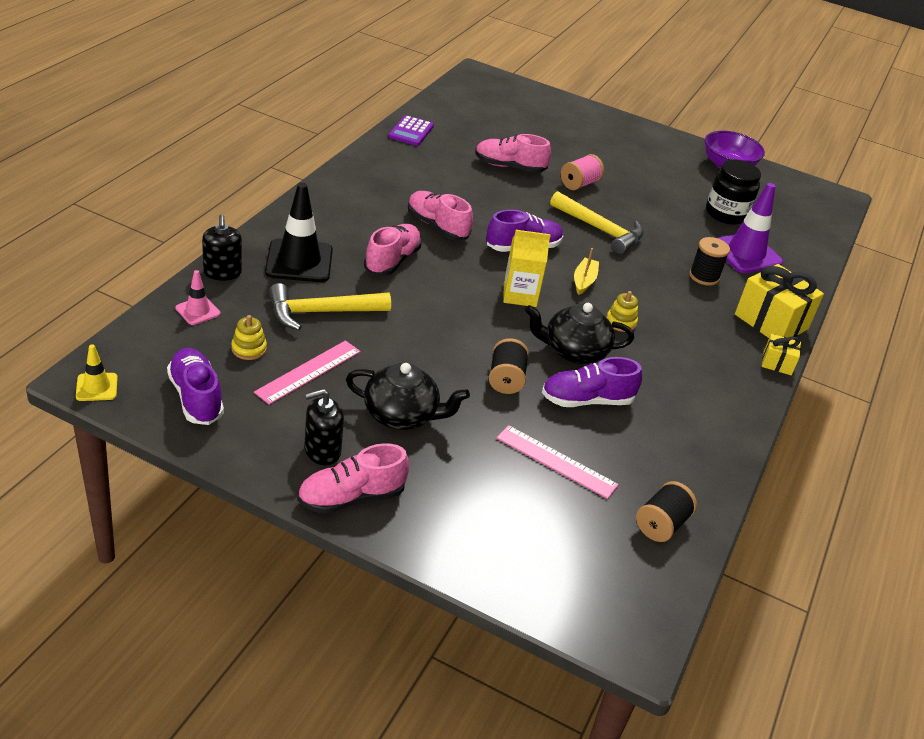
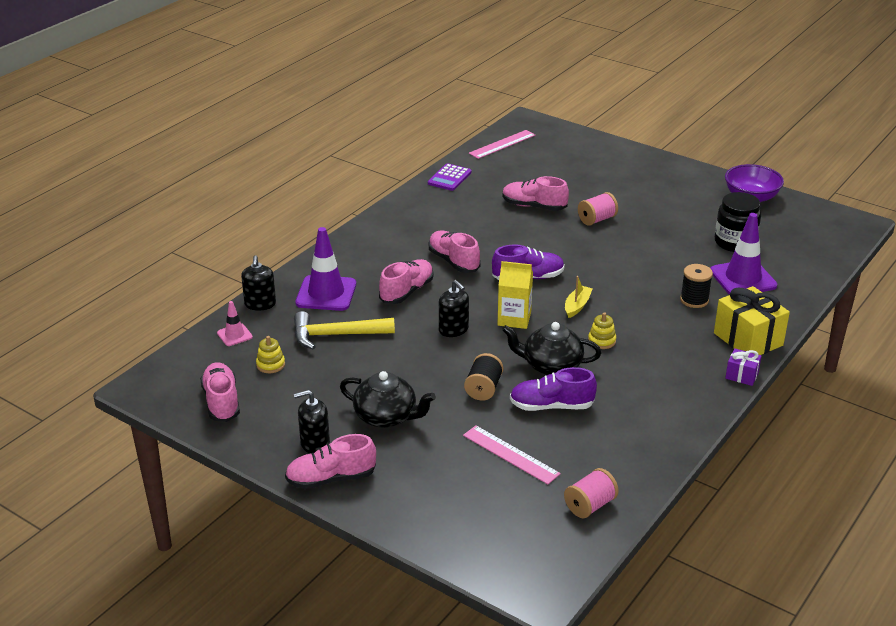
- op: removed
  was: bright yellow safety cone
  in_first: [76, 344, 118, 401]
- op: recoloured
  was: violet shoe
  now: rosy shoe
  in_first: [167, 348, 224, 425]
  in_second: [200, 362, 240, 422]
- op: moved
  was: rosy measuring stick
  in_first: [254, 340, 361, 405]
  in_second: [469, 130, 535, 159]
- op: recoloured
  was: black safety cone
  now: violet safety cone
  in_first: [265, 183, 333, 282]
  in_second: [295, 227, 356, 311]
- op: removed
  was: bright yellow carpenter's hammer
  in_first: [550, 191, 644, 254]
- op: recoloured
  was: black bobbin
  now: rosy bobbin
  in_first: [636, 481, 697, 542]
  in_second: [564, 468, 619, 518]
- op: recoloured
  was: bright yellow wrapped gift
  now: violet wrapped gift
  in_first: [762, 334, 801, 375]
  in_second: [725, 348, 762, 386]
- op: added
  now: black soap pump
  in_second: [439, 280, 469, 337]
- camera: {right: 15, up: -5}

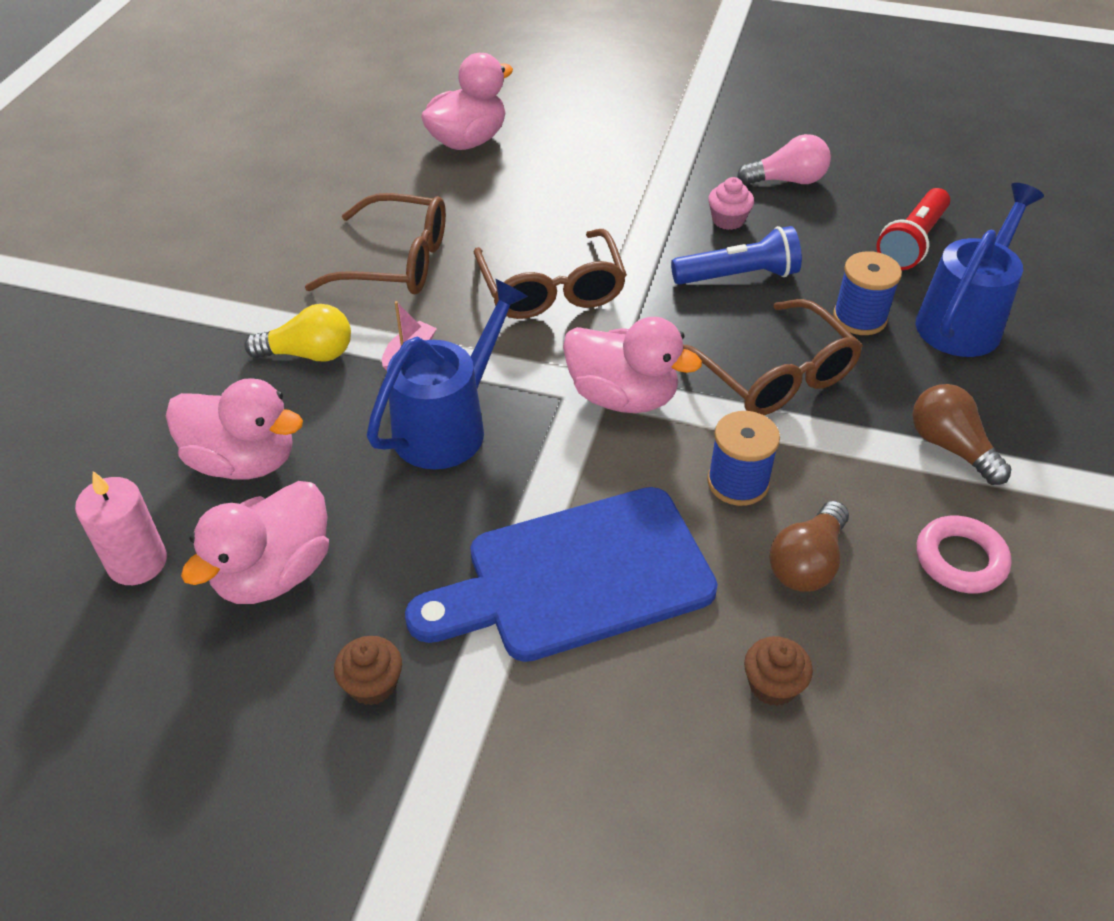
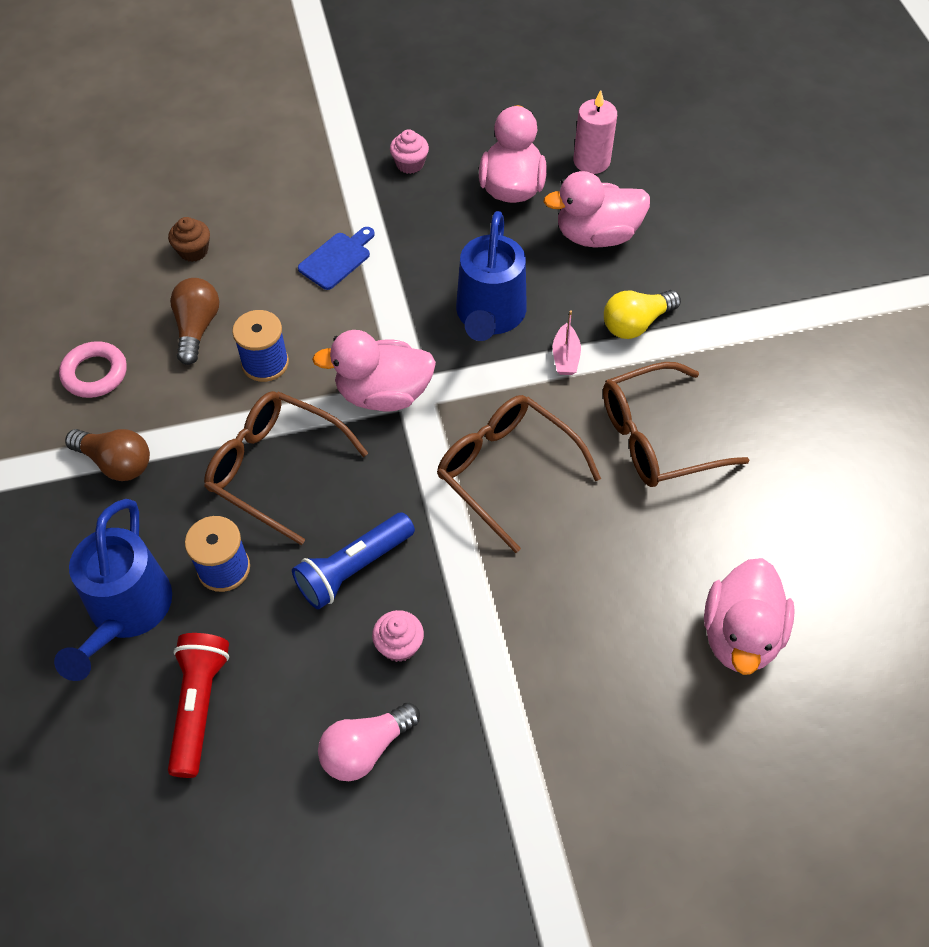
- op: recoloured
  was: russet cupcake
  now: rosy cupcake
  in_first: [334, 636, 402, 706]
  in_second: [390, 129, 429, 174]
- op: resized
  was: blue cutting board
  in_first: [405, 487, 718, 662]
  in_second: [298, 227, 375, 290]
  ratio: 0.44
- camera: {right: 150, up: 10}

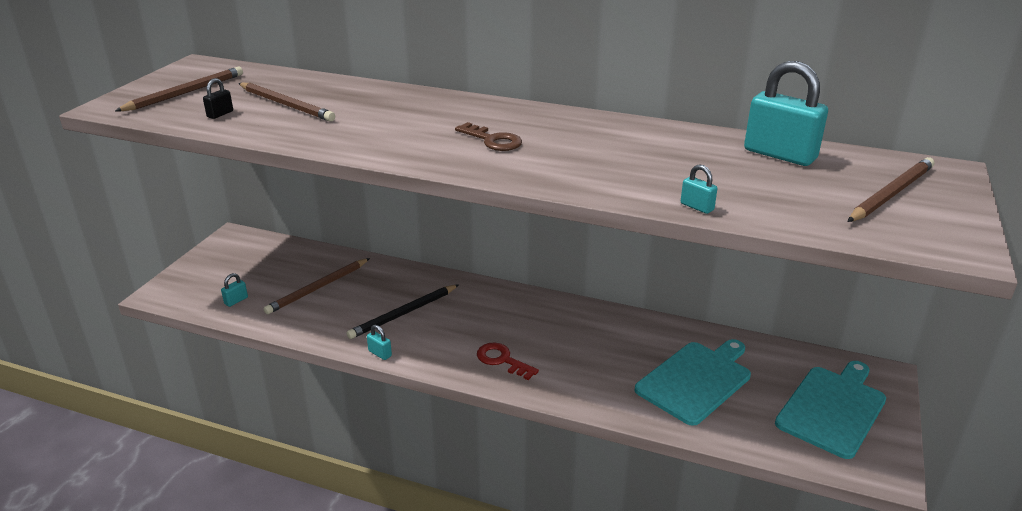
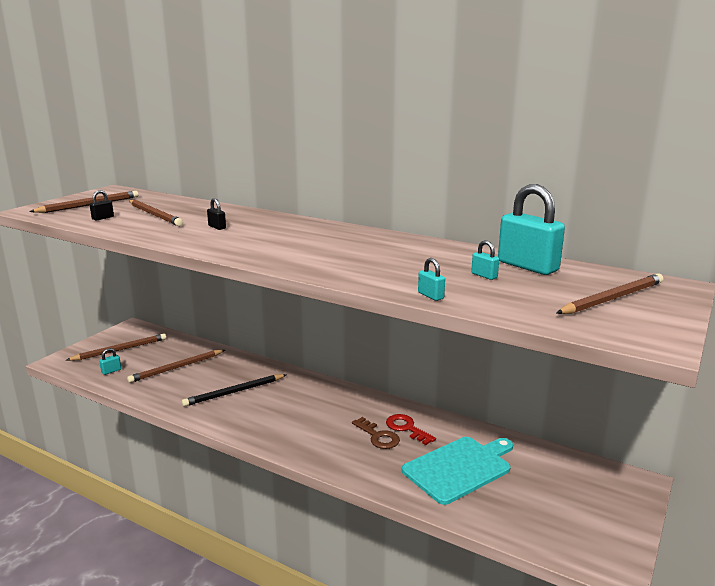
- op: moved
  was: turquoise lock
  in_first: [367, 325, 392, 360]
  in_second: [471, 240, 499, 280]
- op: moved
  was: russet door key
  in_first: [455, 122, 522, 151]
  in_second: [352, 417, 400, 449]
- op: moved
  was: scarlet door key
  in_first: [477, 342, 539, 380]
  in_second: [386, 414, 436, 445]
- op: removed
  was: turquoise cutting board
  in_first: [775, 361, 886, 459]
- op: added
  now: russet pencil
  in_second: [67, 333, 166, 361]
- op: added
  now: black lock
  in_second: [207, 198, 226, 230]
- camera: {right: 10, up: -10}

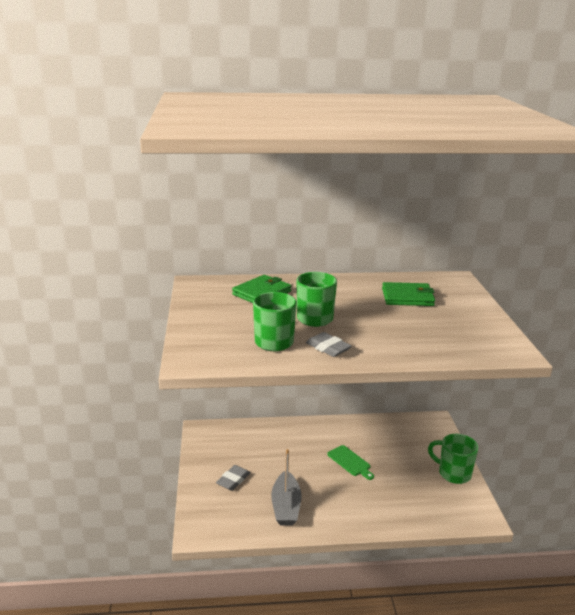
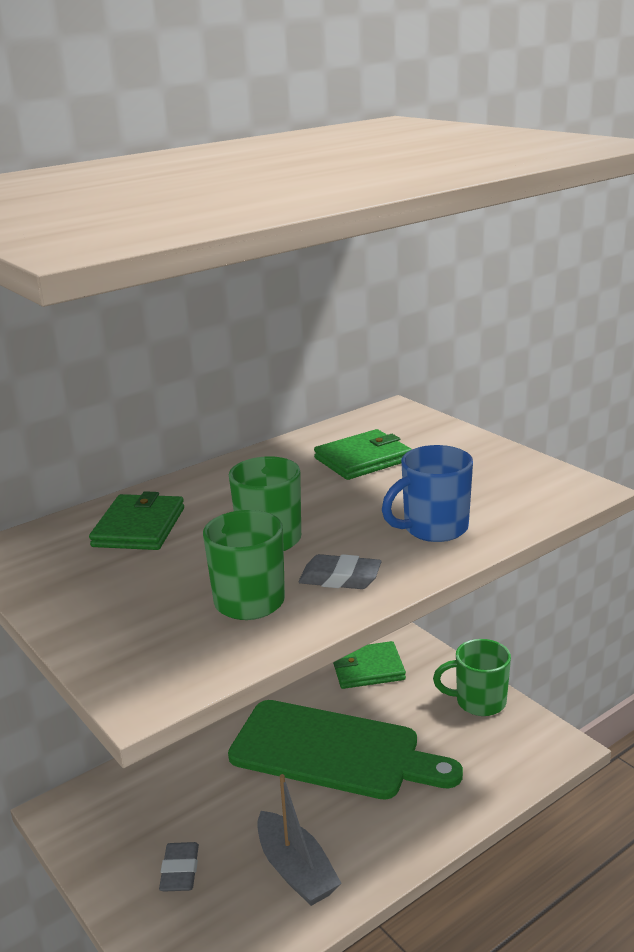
- op: resized
  was: green cutting board
  in_first: [327, 445, 374, 480]
  in_second: [228, 700, 463, 800]
  ratio: 2.48
- op: added
  now: green wallet
  in_second: [333, 641, 406, 689]
- op: added
  now: blue mug
  in_second: [382, 445, 473, 542]
- camera: {right: -30, up: 0}

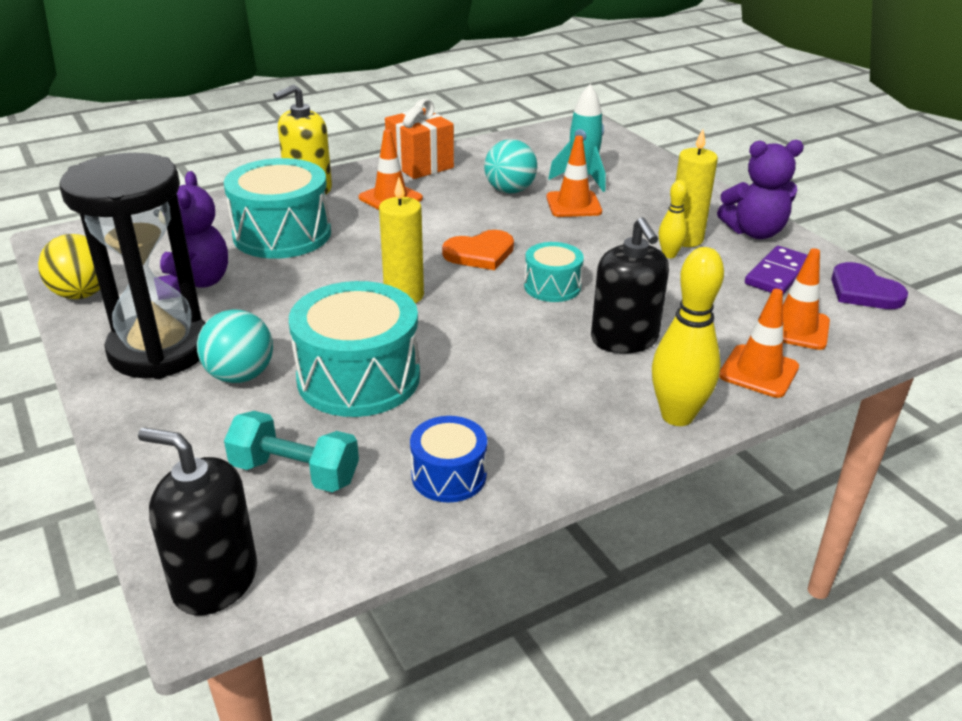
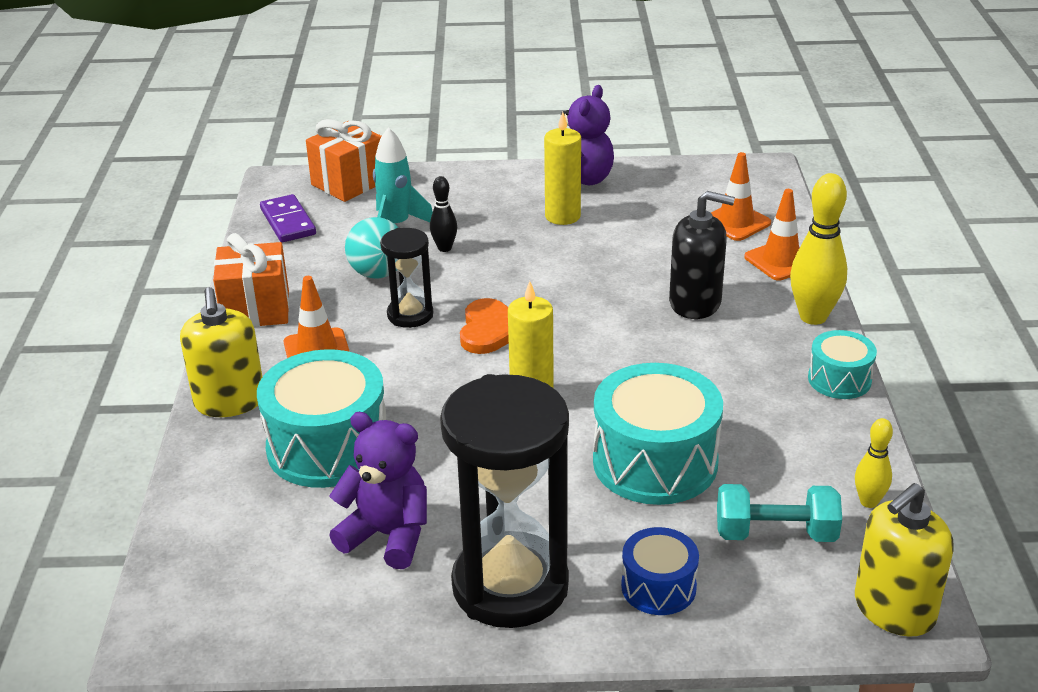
- op: removed
  was: bright yellow sphere
  in_first: [38, 234, 100, 299]
- op: recoloured
  was: black soap pump
  now: bright yellow soap pump
  in_first: [138, 427, 257, 616]
  in_second: [855, 483, 954, 636]
- op: removed
  was: turquoise sphere
  in_first: [197, 309, 273, 383]
- op: turned
  was: turquoise hand weight
  in_first: [224, 411, 359, 492]
  in_second: [717, 484, 842, 542]
  clockwise: 45
- op: moved
  was: blue drum
  in_first: [410, 416, 487, 502]
  in_second: [621, 527, 699, 615]
- op: moved
  was: turquoise drum
  in_first: [524, 242, 584, 302]
  in_second: [808, 330, 877, 399]
- op: replaced
  was: orange-coloured safety cone
  now: black bowling pin
  in_first: [546, 136, 602, 217]
  in_second: [430, 176, 457, 252]
- op: moved
  was: bright yellow bowling pin
  in_first: [659, 180, 687, 258]
  in_second: [855, 418, 893, 508]
- op: moved
  was: violet domino piece
  in_first: [745, 246, 808, 294]
  in_second: [260, 194, 316, 242]
- op: removed
  was: violet heart
  in_first: [831, 262, 908, 309]
- op: added
  now: orange-coloured wrapped gift
  in_second: [306, 119, 382, 202]
- op: added
  now: black hourglass
  in_second: [380, 228, 433, 328]
- camera: {right: -60, up: 0}

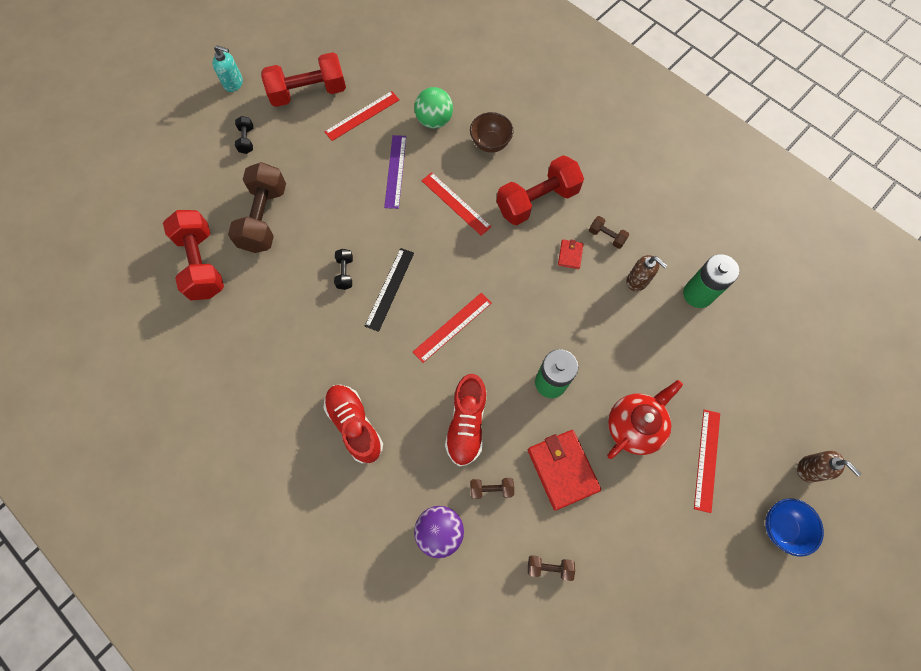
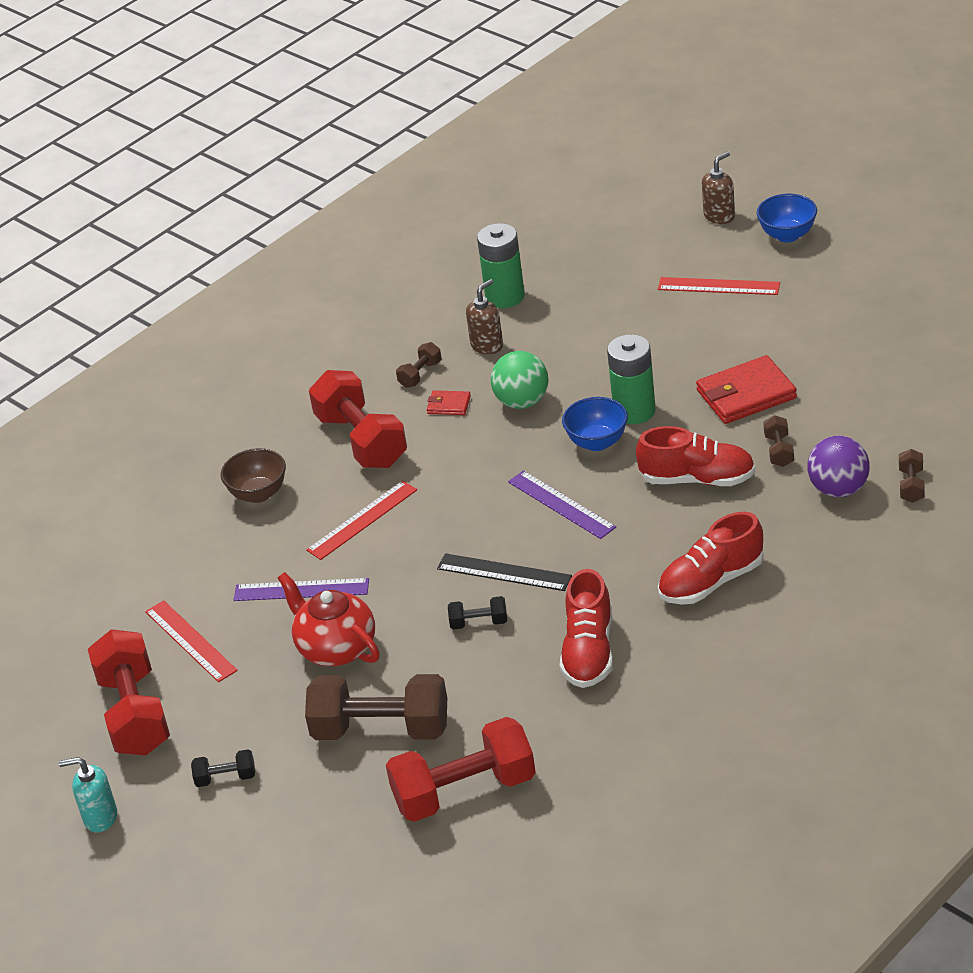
- op: turned
  was: turquoise soap pump
  in_first: [212, 45, 243, 92]
  in_second: [59, 757, 117, 833]
  clockwise: -105
- op: recoloured
  was: scarlet measuring stick
  now: violet measuring stick
  in_first: [413, 293, 492, 363]
  in_second: [508, 470, 616, 539]
- op: moved
  was: green sphere
  in_first: [414, 87, 453, 129]
  in_second: [491, 351, 549, 409]
- op: moved
  was: russet hand weight
  in_first: [528, 555, 575, 581]
  in_second: [899, 449, 925, 503]
- op: moved
  was: scarlet tea pot
  in_first: [607, 380, 683, 459]
  in_second: [278, 572, 380, 666]
- op: added
  now: scarlet shoe
  in_second: [560, 569, 613, 688]
- op: added
  now: blue serving bowl
  in_second: [562, 397, 628, 451]
- camera: {right: -85, up: -30}

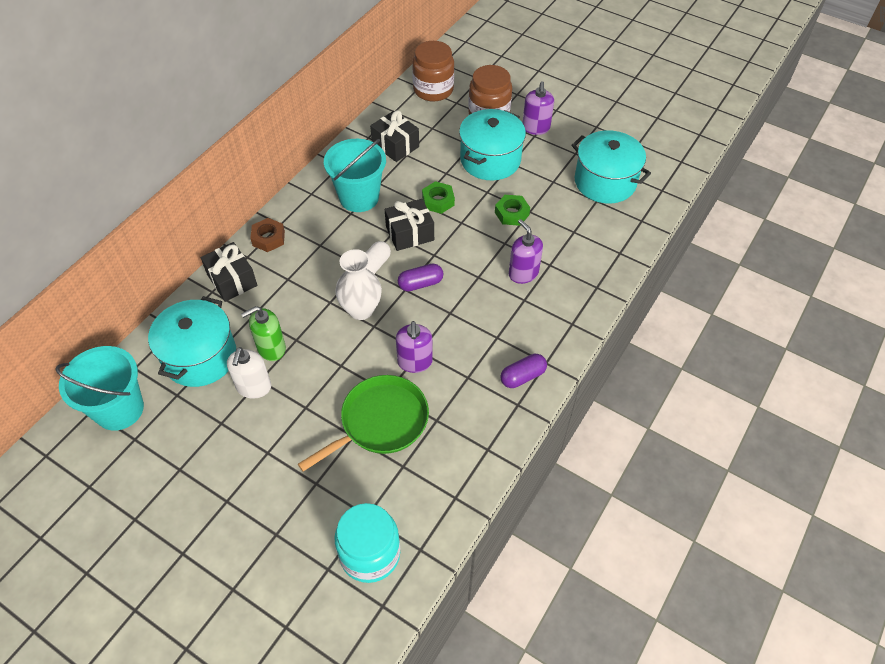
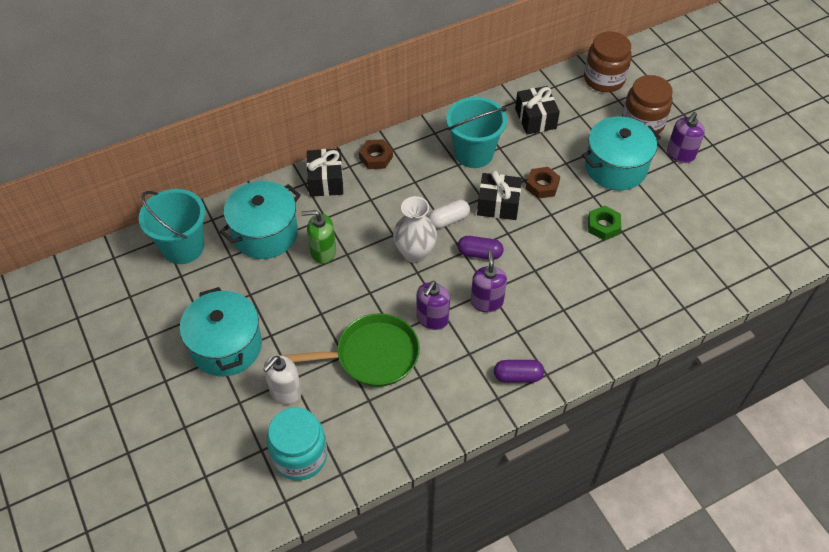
- op: moved
  was: snow-white soap pump
  in_first: [227, 347, 271, 399]
  in_second: [263, 355, 302, 404]
- op: recoloured
  was: green hexagon nut
  now: russet hexagon nut
  in_first: [422, 181, 455, 214]
  in_second: [526, 167, 560, 199]
- op: moved
  was: violet soap pump
  in_first: [509, 219, 543, 284]
  in_second: [471, 250, 507, 312]
- op: moved
  was: turquoise pot
  in_first: [572, 130, 651, 204]
  in_second: [180, 287, 262, 376]
- camera: {right: 30, up: 0}

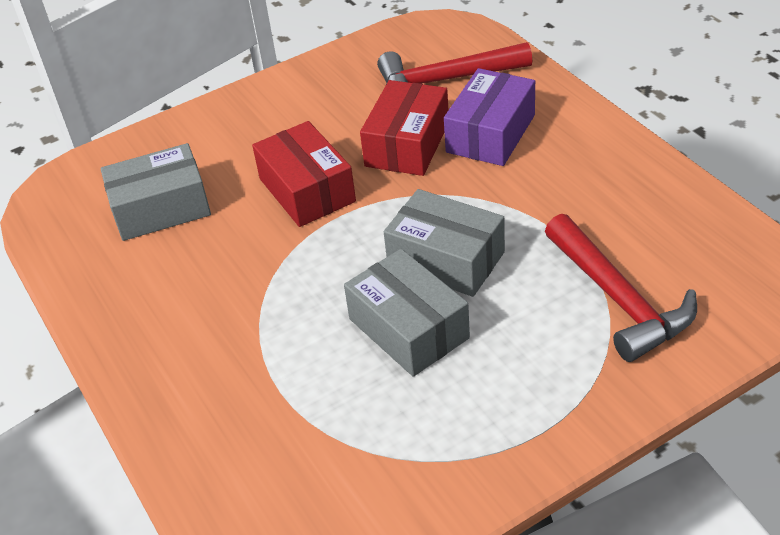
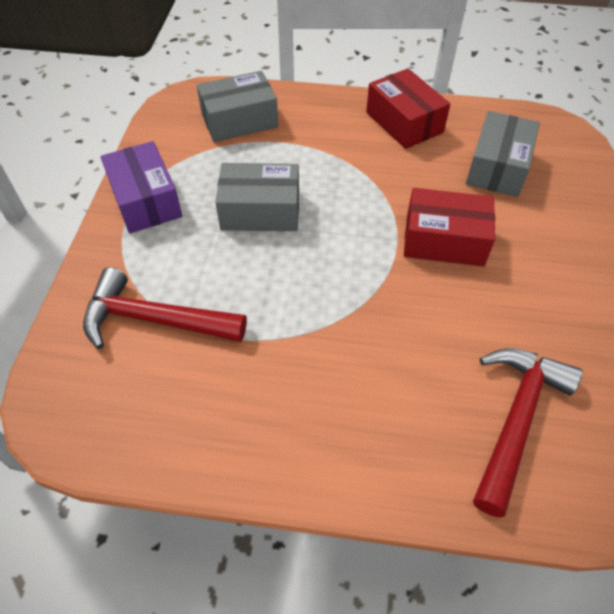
- op: moved
  was: scarlet package
  in_first: [360, 80, 448, 176]
  in_second: [366, 68, 450, 149]
- op: moved
  was: ash-grey package
  in_first: [384, 189, 505, 297]
  in_second: [197, 71, 278, 142]
- op: moved
  was: violet package
  in_first: [444, 68, 535, 166]
  in_second: [101, 141, 182, 233]
- camera: {right: 125, up: 10}

